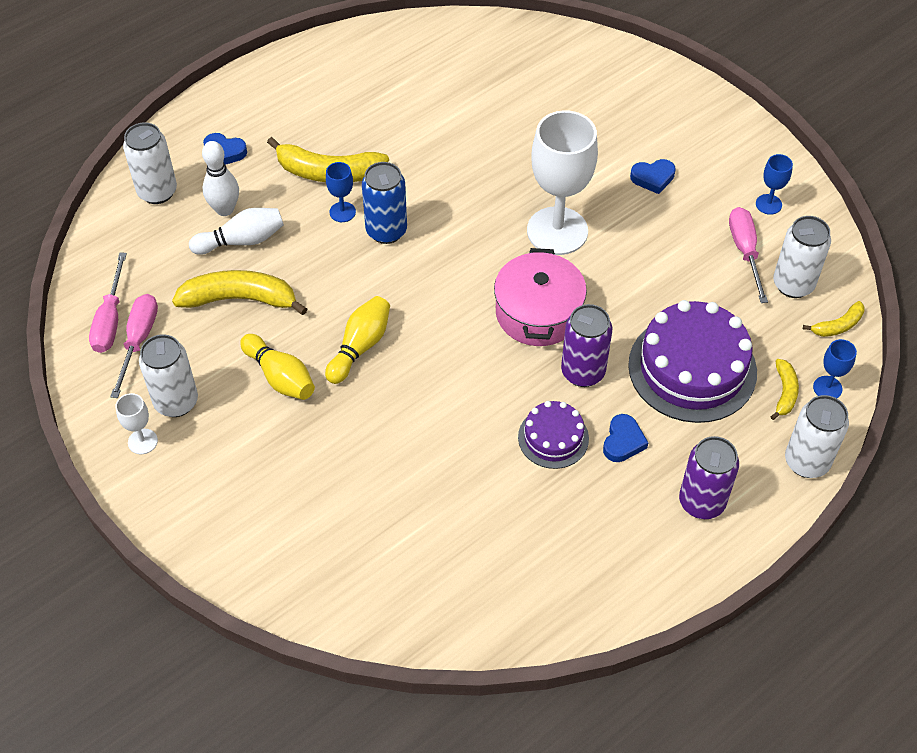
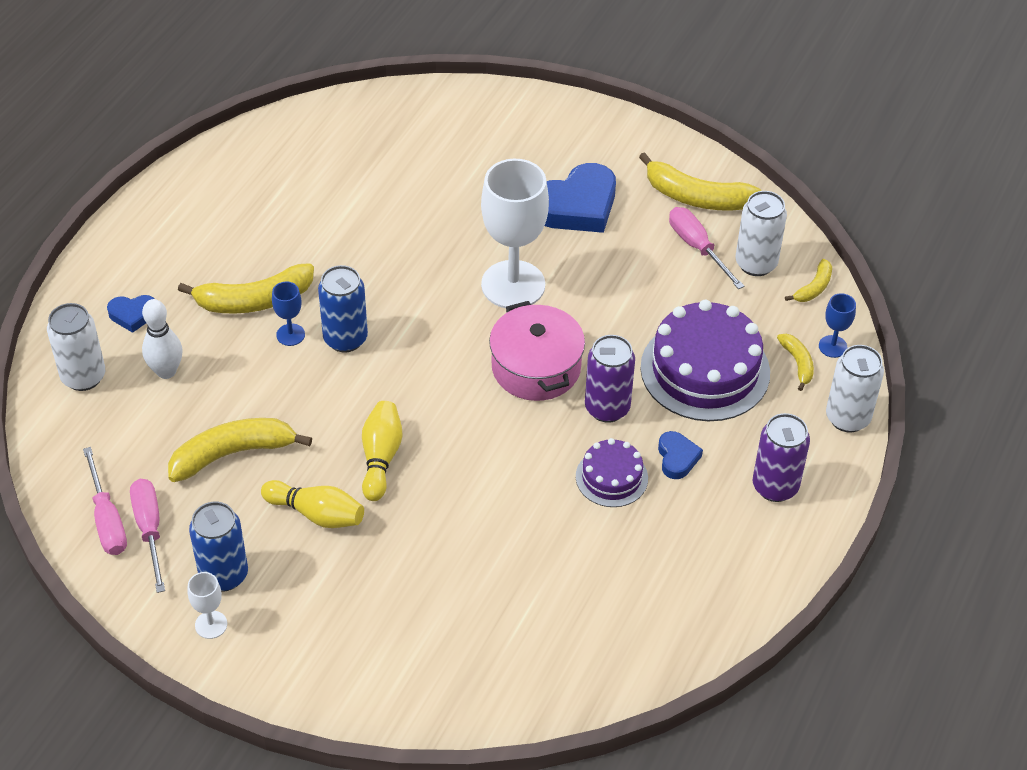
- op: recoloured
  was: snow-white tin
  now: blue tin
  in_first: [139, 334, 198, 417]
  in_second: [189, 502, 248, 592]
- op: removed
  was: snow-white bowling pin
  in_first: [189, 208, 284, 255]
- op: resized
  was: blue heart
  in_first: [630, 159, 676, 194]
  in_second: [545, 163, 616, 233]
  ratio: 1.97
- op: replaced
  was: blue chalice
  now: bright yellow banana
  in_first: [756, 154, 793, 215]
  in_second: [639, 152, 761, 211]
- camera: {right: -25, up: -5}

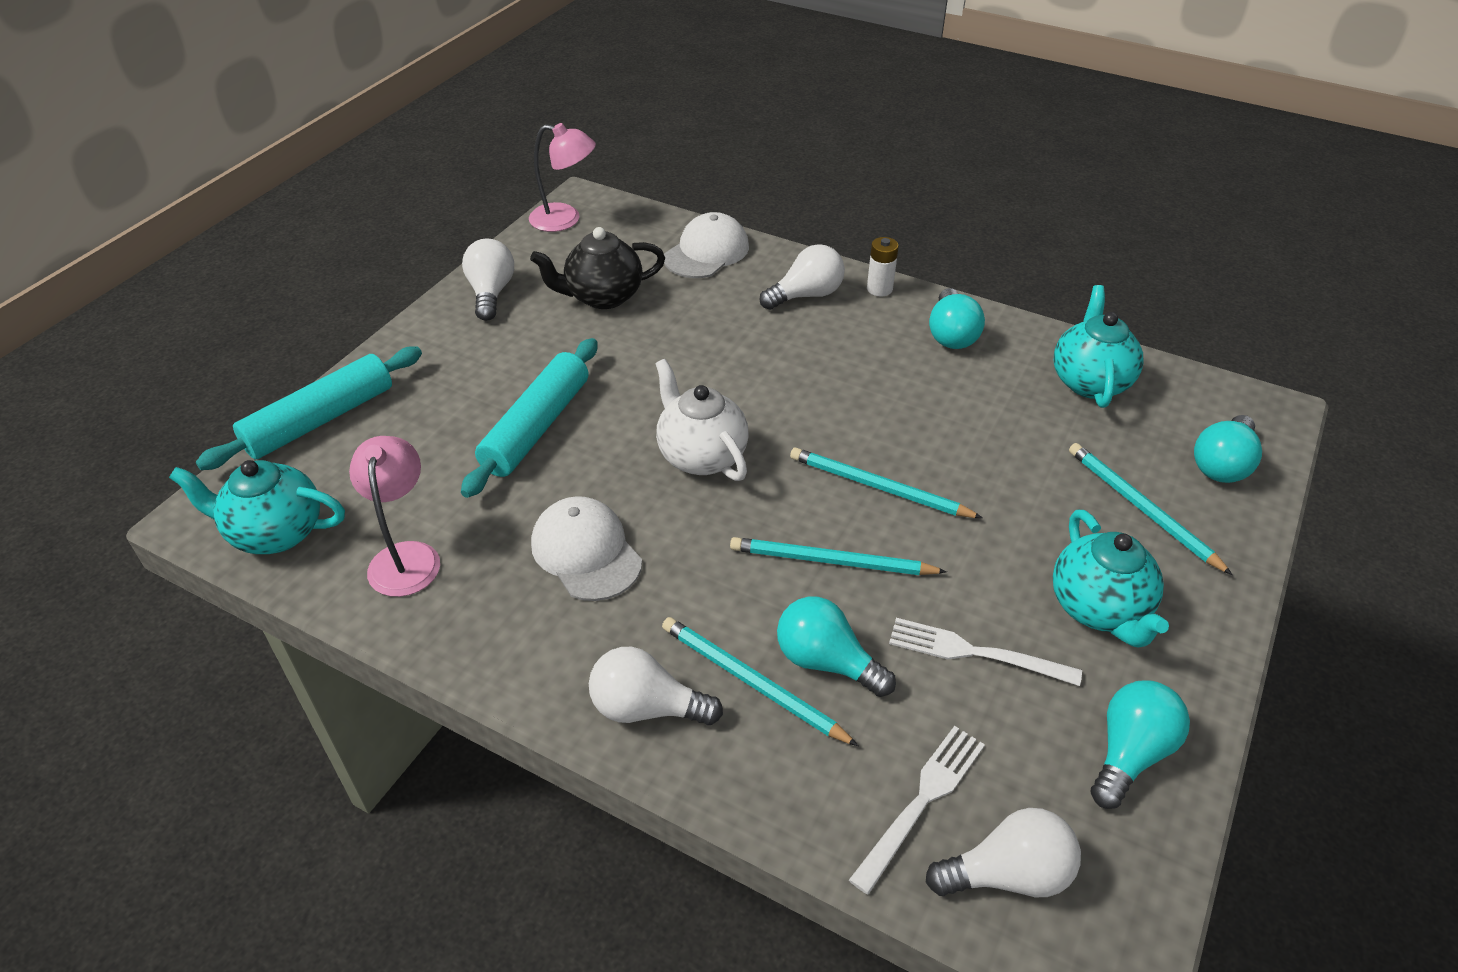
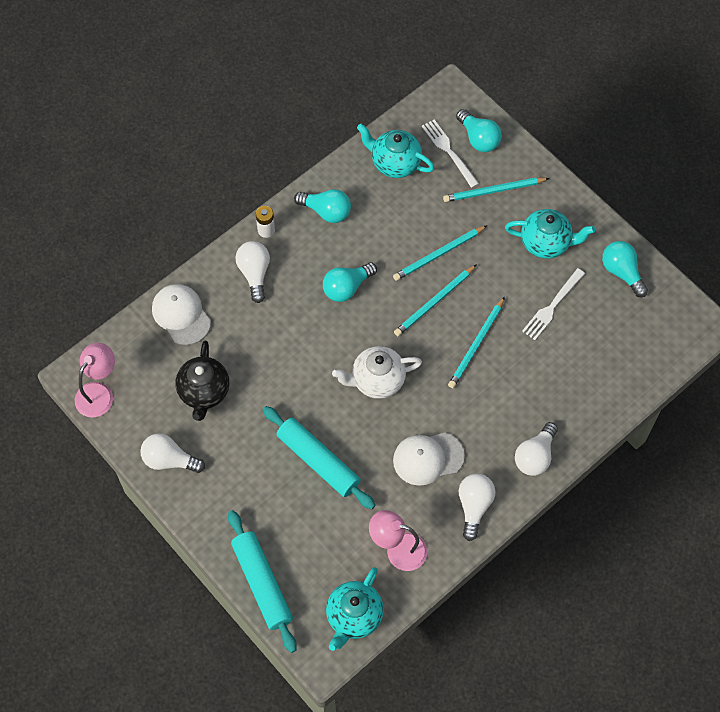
- op: moved
  was: turquoise pencil
  in_first: [662, 617, 858, 746]
  in_second: [393, 225, 487, 281]
- op: moved
  was: turquoise lightbulb
  in_first: [777, 596, 896, 697]
  in_second: [323, 262, 377, 302]
- op: moved
  was: snow-white dinner fork
  in_first: [849, 726, 985, 895]
  in_second: [422, 119, 479, 188]
- op: moved
  was: snow-white lightbulb
  in_first: [926, 808, 1081, 897]
  in_second: [459, 474, 496, 541]
- camera: {right: -70, up: 20}

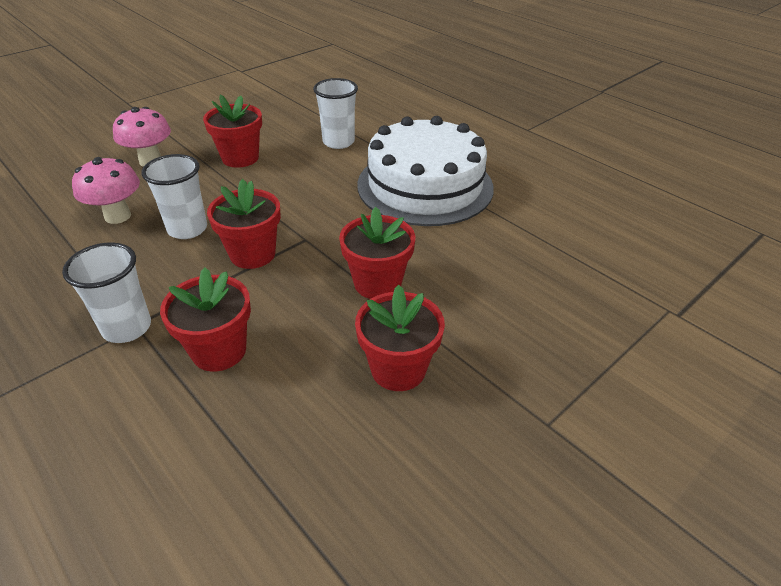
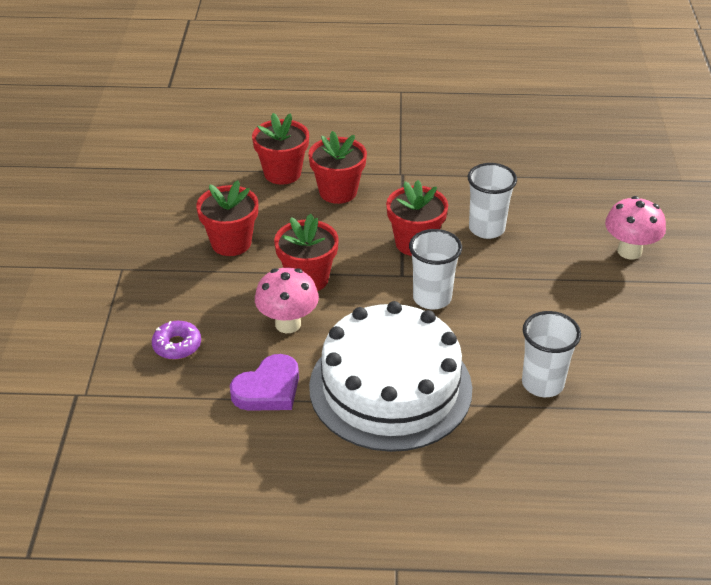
- op: moved
  was: snow-white cup
  in_first: [62, 242, 151, 343]
  in_second: [409, 229, 462, 310]
- op: moved
  was: rosy mushroom
  in_first: [72, 157, 140, 224]
  in_second: [255, 268, 319, 333]
- op: moved
  was: scarlet plant pot
  in_first: [203, 94, 262, 168]
  in_second: [252, 113, 309, 185]
- op: added
  now: violet donut
  in_second: [152, 321, 201, 360]
- op: added
  now: violet heart
  in_second: [230, 354, 299, 411]
- camera: {right: 135, up: 0}

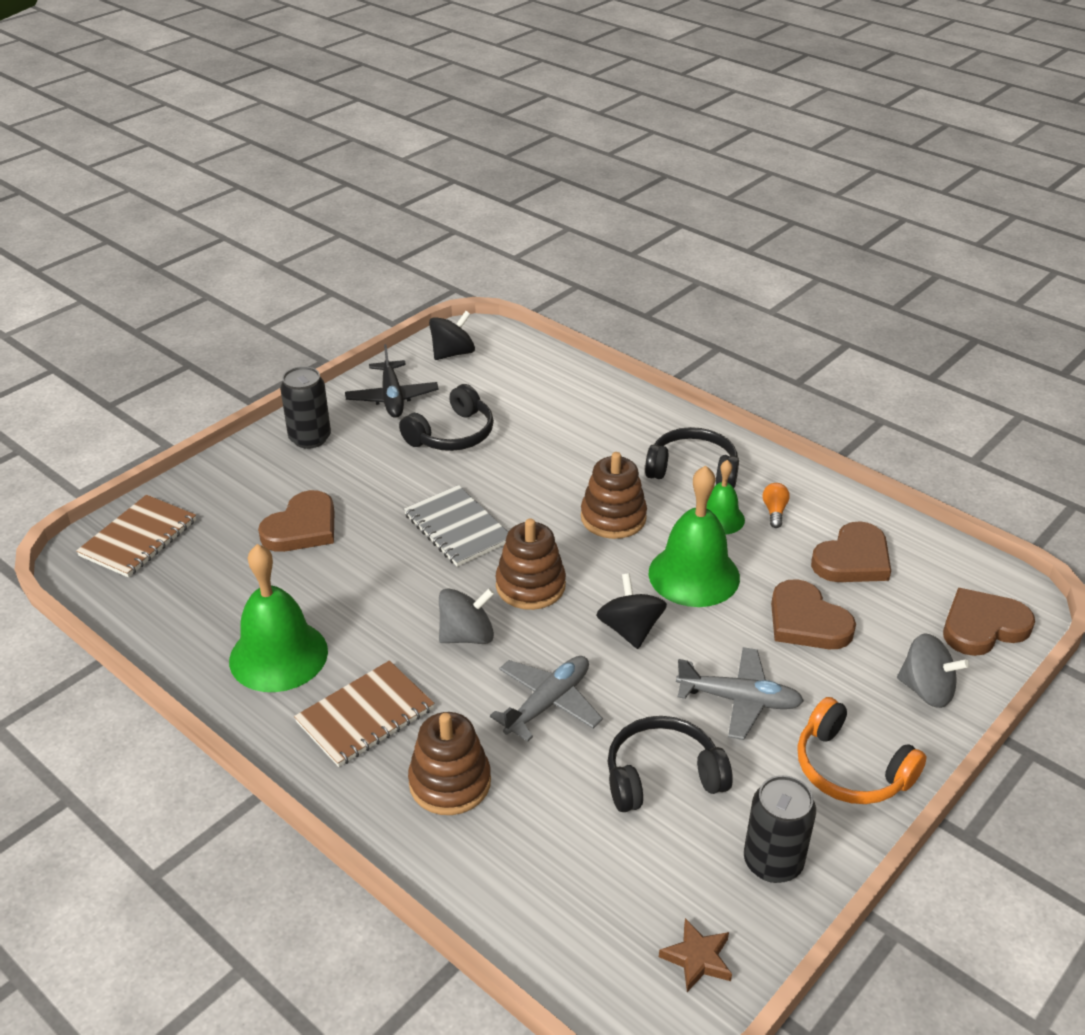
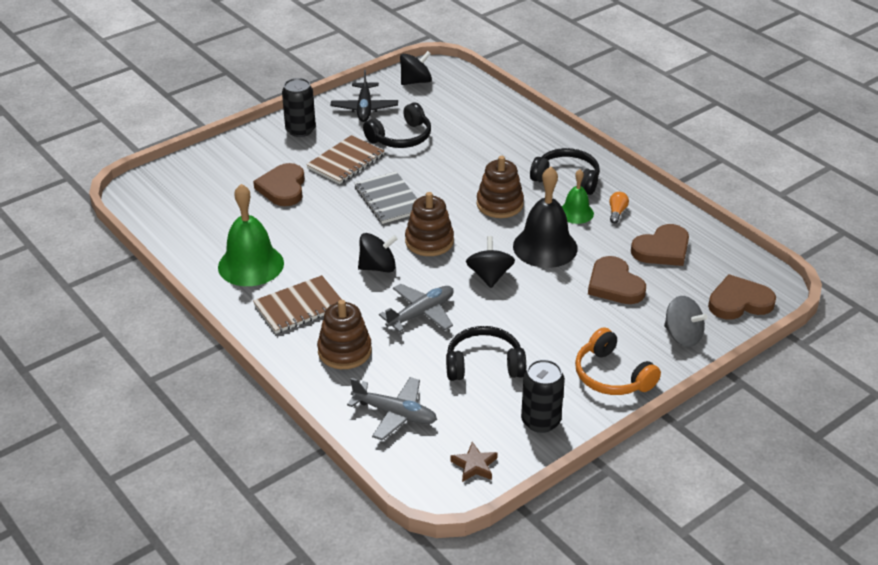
- op: moved
  was: russet exercise book
  in_first: [76, 495, 196, 577]
  in_second: [306, 135, 384, 184]
- op: turned
  was: russet heart
  in_first: [258, 490, 334, 552]
  in_second: [253, 163, 305, 206]
  clockwise: 135
- op: recoloured
  was: ash-grey spinning top
  now: black spinning top
  in_first: [439, 588, 495, 644]
  in_second: [358, 233, 398, 273]
- op: recoloured
  was: green bell
  now: black bell
  in_first: [649, 465, 740, 607]
  in_second: [513, 167, 578, 268]
- op: moved
  was: ash-grey toy plane
  in_first: [676, 647, 804, 740]
  in_second: [347, 377, 437, 440]
- camera: {right: 10, up: 0}

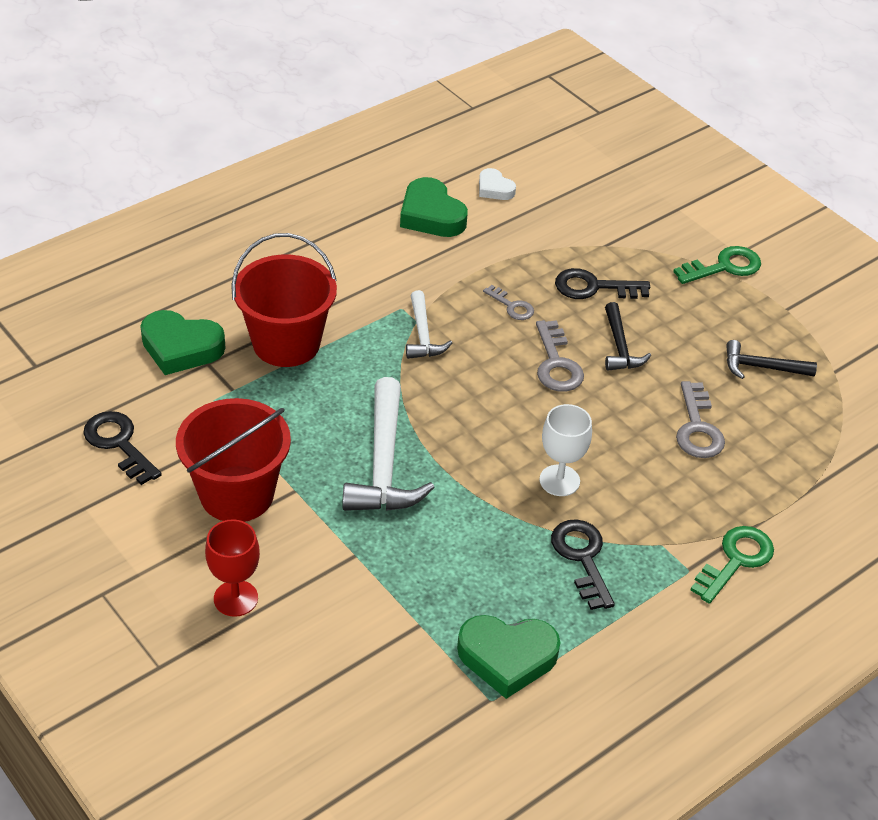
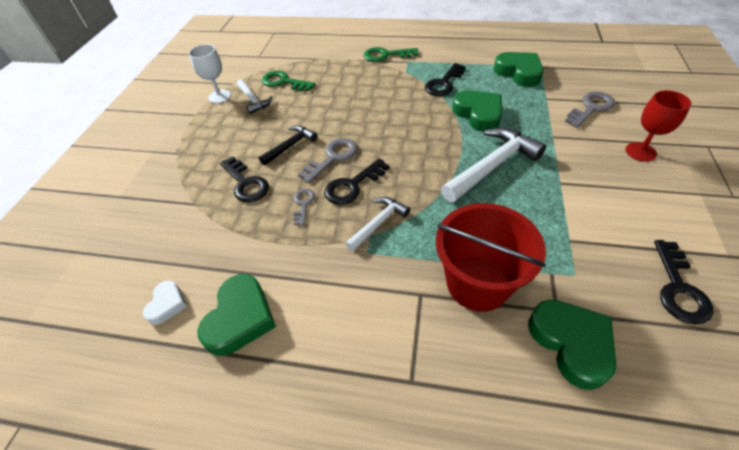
- op: removed
  was: scarlet pail
  in_first: [176, 398, 291, 522]
- op: moved
  was: snow-white chalice
  in_first: [539, 404, 592, 496]
  in_second: [189, 44, 231, 103]
- op: moved
  was: green door key
  in_first: [673, 246, 761, 284]
  in_second: [262, 71, 315, 91]
- op: moved
  was: ash-grey door key
  in_first: [676, 381, 725, 458]
  in_second: [565, 92, 615, 128]
- op: recoloured
  was: black carpenter's hammer
  now: snow-white carpenter's hammer
  in_first: [726, 340, 817, 379]
  in_second: [237, 79, 272, 114]
- op: added
  now: black door key
  in_second: [324, 158, 389, 205]
- op: added
  now: green heart
  in_second: [452, 90, 502, 132]
- camera: {right: -125, up: 5}

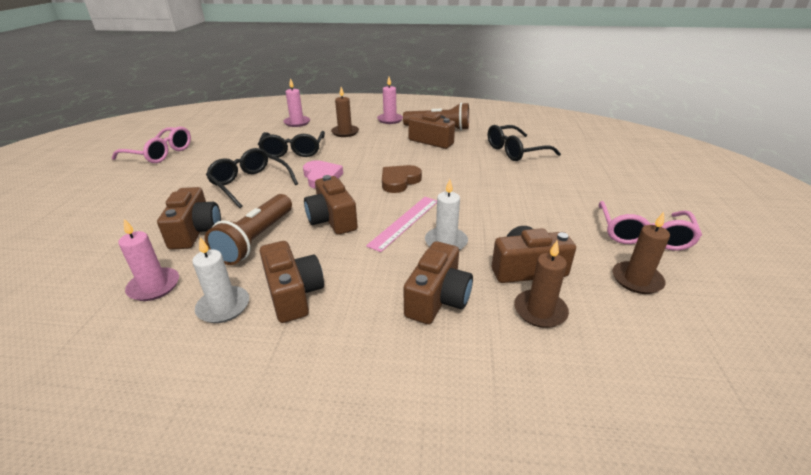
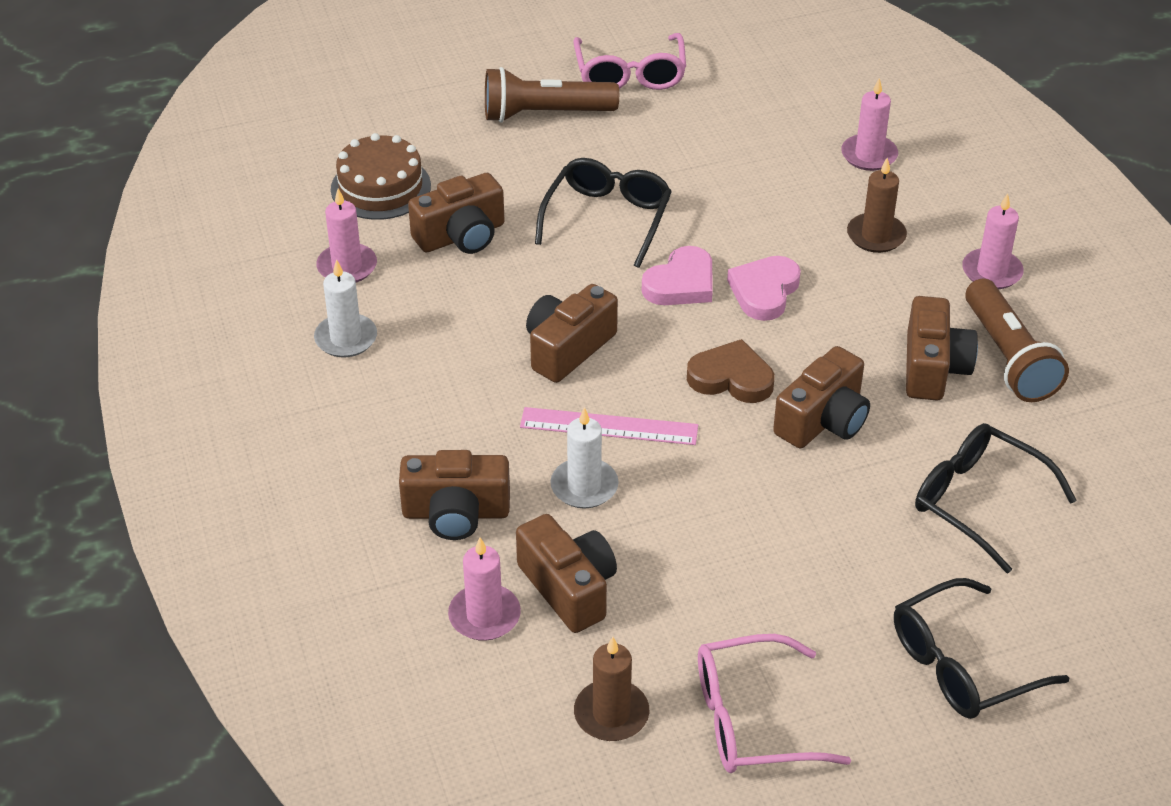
- op: moved
  was: russet flashlight
  in_first: [205, 194, 292, 265]
  in_second: [485, 67, 619, 123]
- op: moved
  was: black eyeglasses
  in_first: [258, 131, 325, 158]
  in_second: [894, 578, 1069, 719]
- op: moved
  was: russet compact camera
  in_first: [260, 241, 324, 323]
  in_second: [773, 346, 870, 449]
- op: recoloured
  was: russet candle
  now: rosy candle
  in_first: [514, 241, 569, 328]
  in_second: [448, 537, 521, 641]
- op: added
  now: russet layer cake
  in_second: [331, 133, 431, 220]
- op: added
  now: rosy heart
  in_second: [727, 256, 801, 321]
- camera: {right: 65, up: 10}

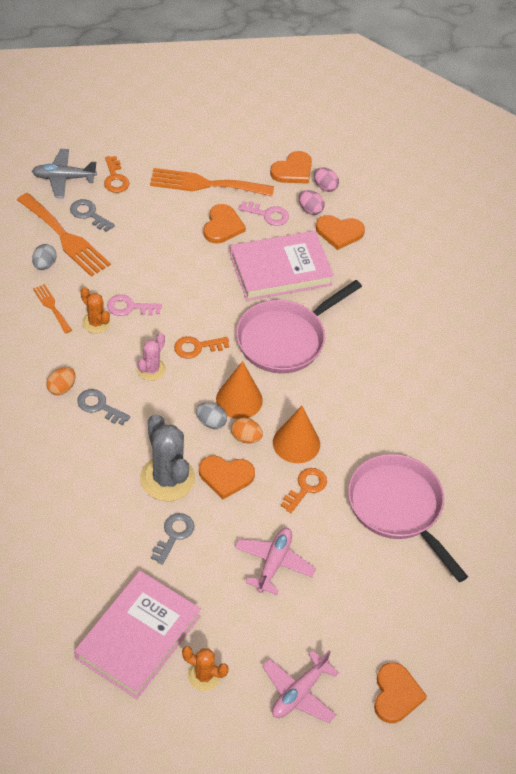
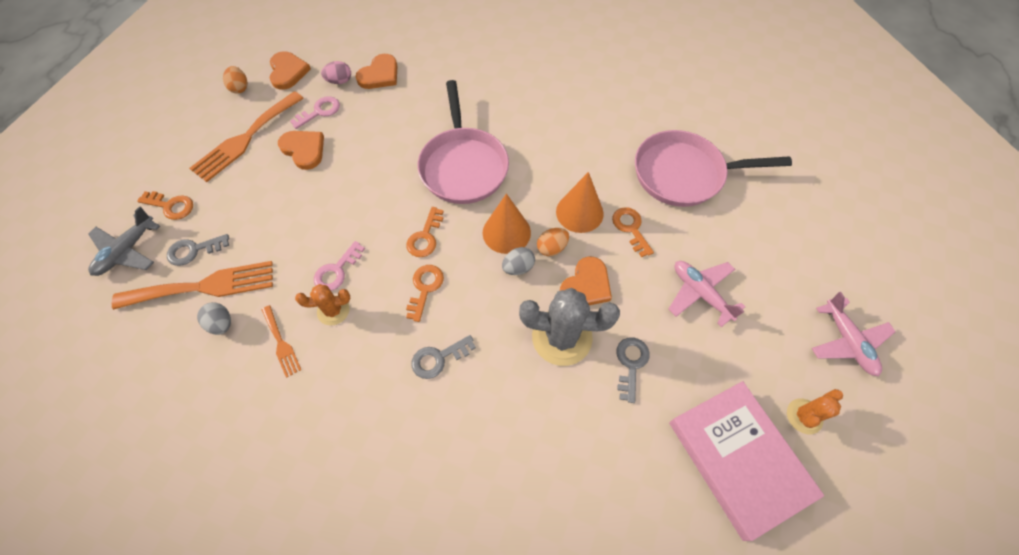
- op: turned
  was: orange-coloured dinner fork
  in_first: [33, 284, 72, 334]
  in_second: [262, 305, 301, 378]
  clockwise: -120
- op: moved
  was: orange-coloured egg shape
  in_first: [46, 367, 76, 395]
  in_second: [223, 66, 248, 94]
- op: replaced
  was: rosy saguaro cactus
  now: orange-coloured door key
  in_first: [137, 333, 166, 381]
  in_second: [406, 265, 444, 322]
- op: turned
  was: ash-grey door key
  in_first: [151, 513, 194, 565]
  in_second: [616, 337, 650, 403]
  clockwise: 45
- op: removed
  was: rosy hardback
  in_first: [230, 231, 334, 301]
- op: removed
  was: rosy egg shape
  in_first: [314, 167, 339, 192]
- op: removed
  was: orange-coloured heart
  in_first: [374, 662, 427, 723]
- camera: {right: -55, up: 10}

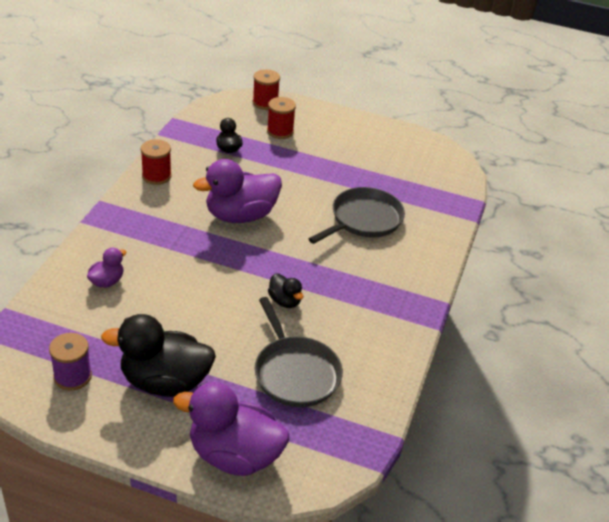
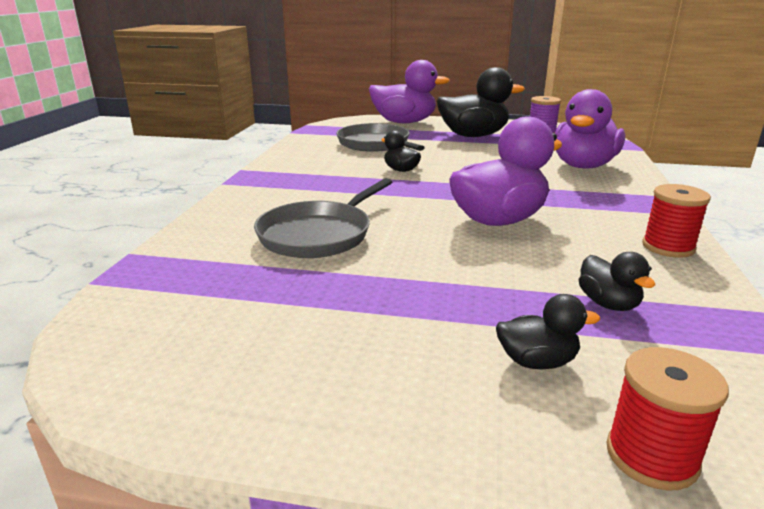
- op: resized
  was: violet rubber duck
  in_first: [87, 248, 126, 288]
  in_second: [555, 89, 625, 168]
  ratio: 2.08
- op: replaced
  was: scarlet bobbin
  now: black rubber duck
  in_first: [267, 97, 296, 139]
  in_second: [496, 294, 600, 369]
- camera: {right: 175, up: -15}

